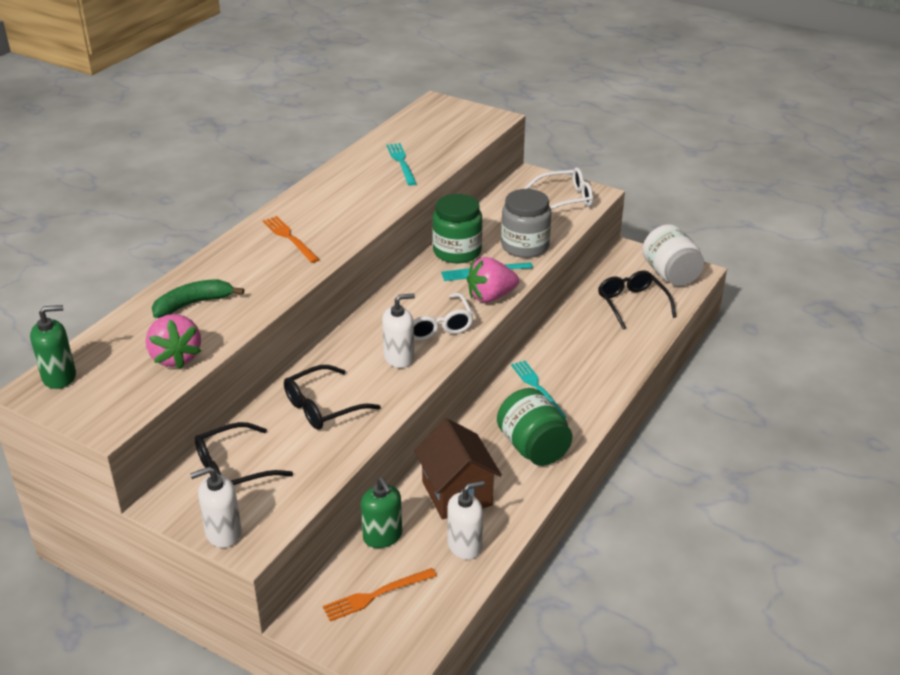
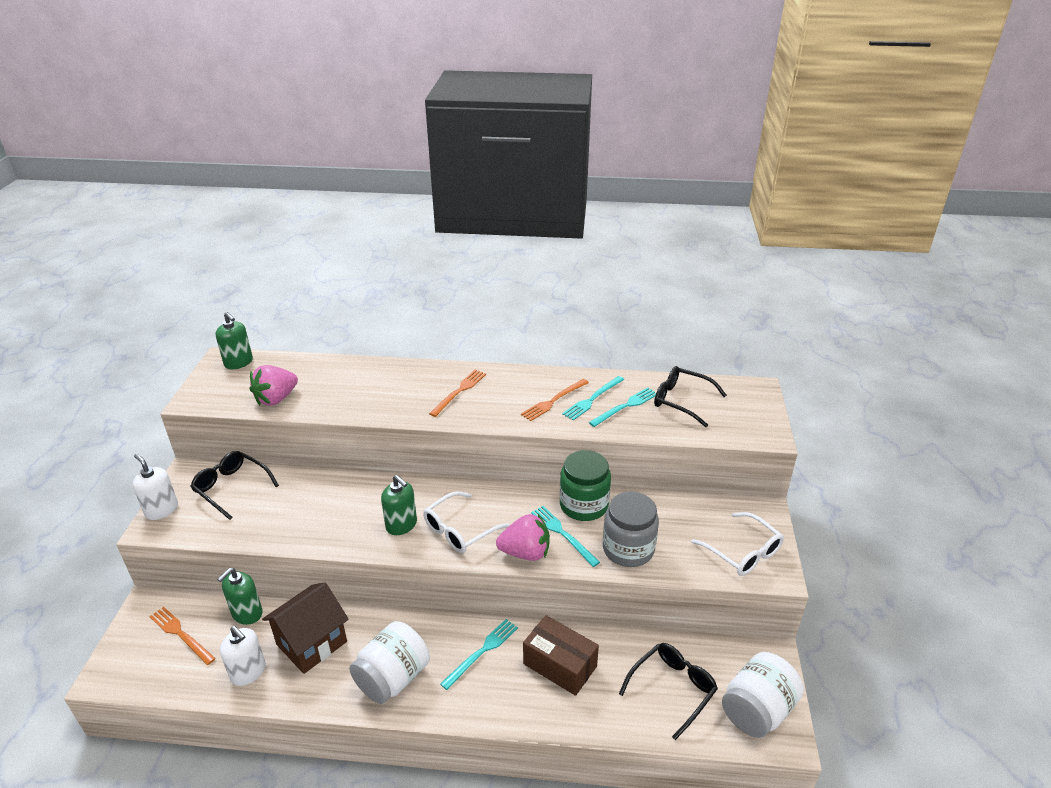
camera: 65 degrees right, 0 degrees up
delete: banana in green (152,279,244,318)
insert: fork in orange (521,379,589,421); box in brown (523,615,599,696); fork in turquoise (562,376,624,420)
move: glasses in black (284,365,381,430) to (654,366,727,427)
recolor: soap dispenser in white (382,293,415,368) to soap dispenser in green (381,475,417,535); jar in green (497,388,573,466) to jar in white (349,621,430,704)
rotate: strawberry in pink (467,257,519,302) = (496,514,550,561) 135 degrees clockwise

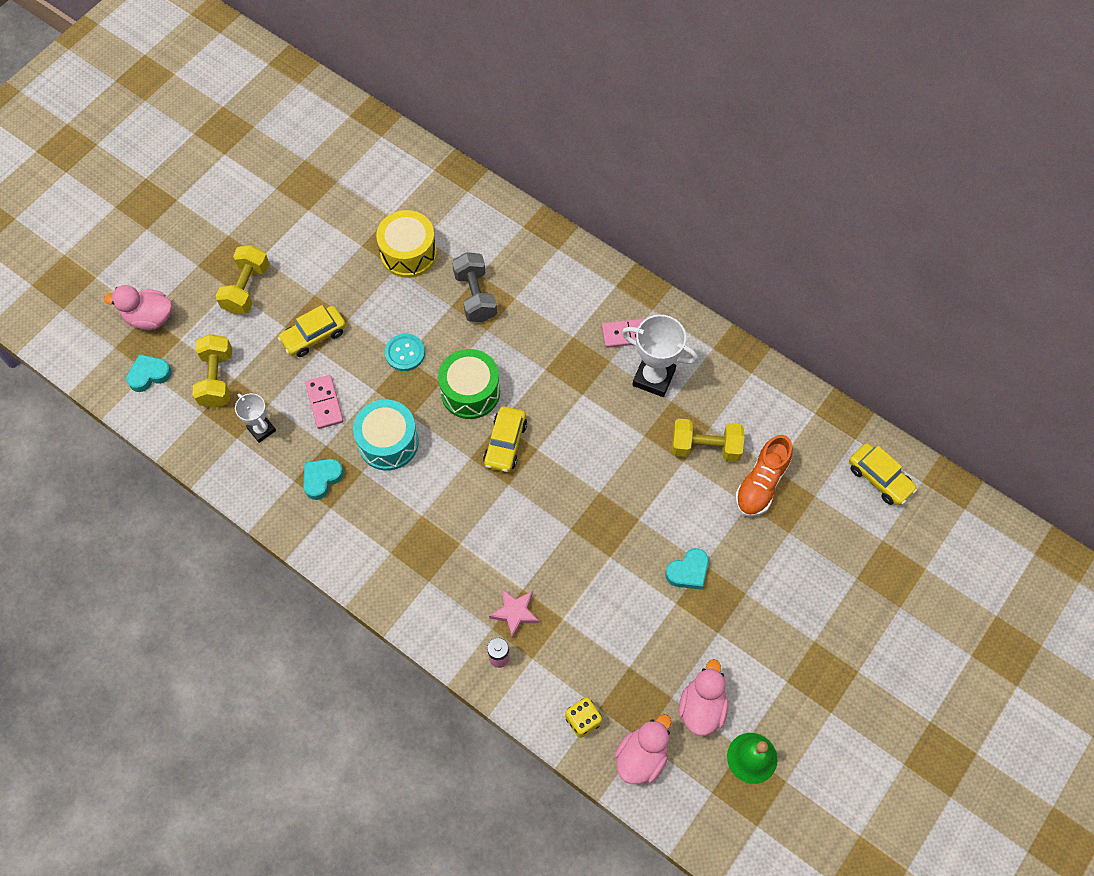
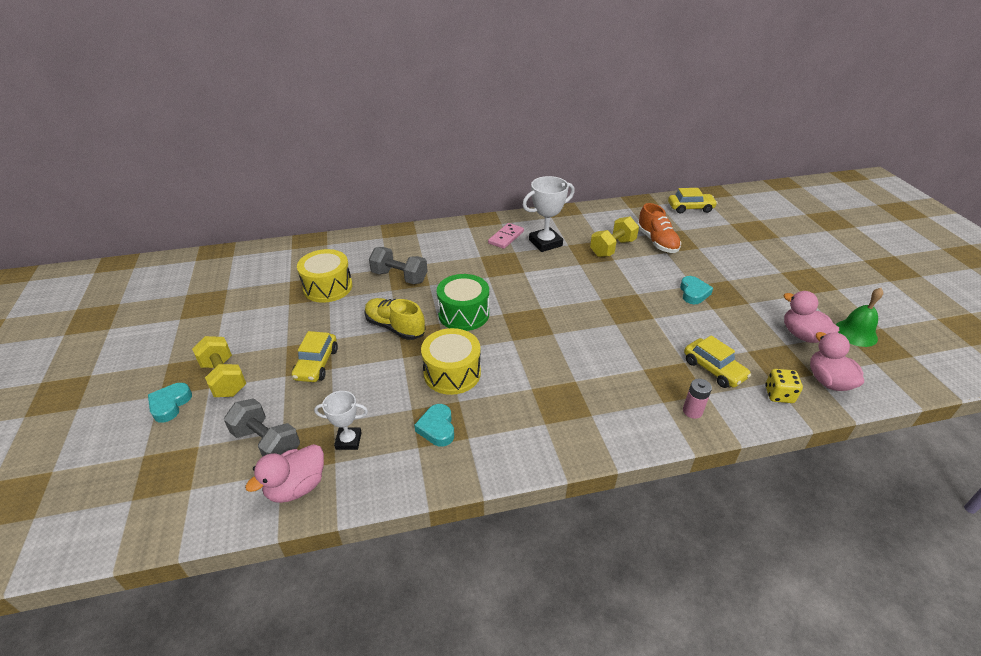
camera: 50 degrees left, 25 degrees down
delete: domino in pink (305,375,343,429); star in pink (489,589,539,638)
move: duck in pink (104,285,172,330) to (245,444,324,503); heart in turquoise (126,354,172,392) to (148,383,192,423); car in yellow (483,406,527,472) to (684,335,751,388)
replace: button in turquoise (385,334,425,371) to shoe in yellow (365,298,426,340)
recolor: dumbbell in yellow (192,334,232,408) to dumbbell in grey (224,398,300,457); drum in turquoise (353,399,419,471) to drum in yellow (421,328,481,395)

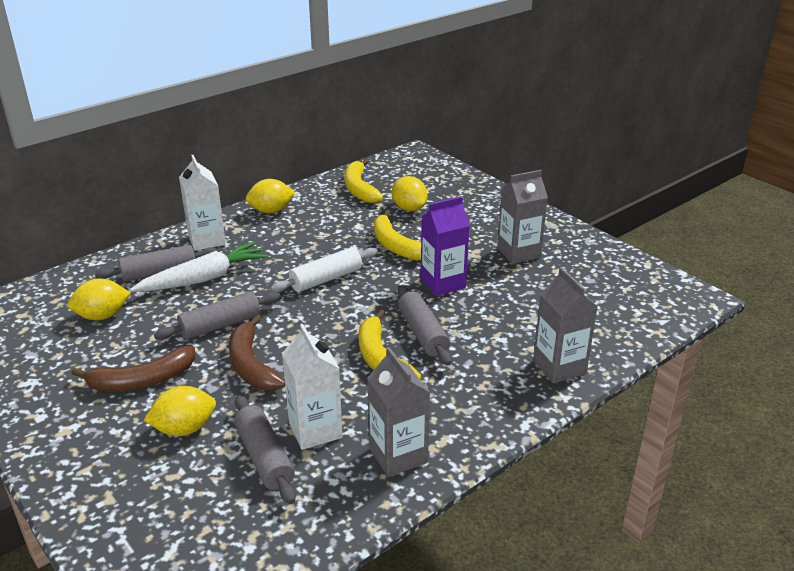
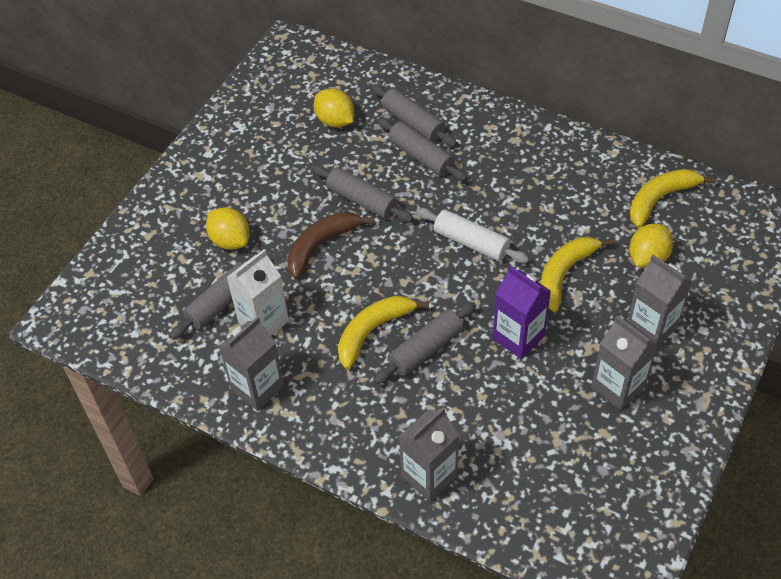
camera: 70 degrees right, 20 degrees up
delete: banana in brown (71,346,195,392); carton in white (179,155,226,251); lemon in yellow (246,179,295,213)
insert: carton in grey (627,255,692,347)
replace: carrot in white (130,242,268,292) to rolling pin in grey (377,117,467,181)

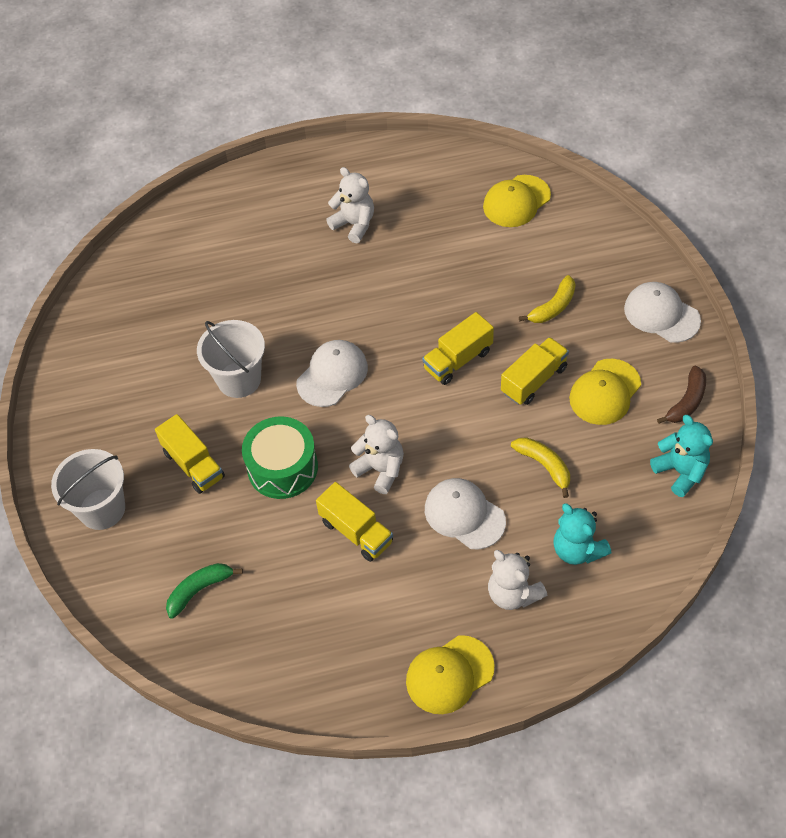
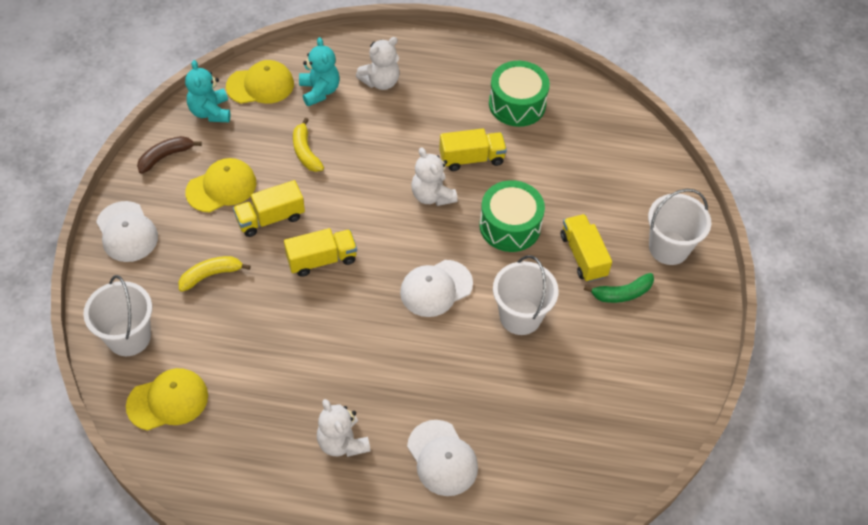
camera: 165 degrees left, 0 degrees up
insert: bucket in white (83,275,152,356); drum in green (489,61,550,127)
move: banana in green (166,563,243,619) to (584,273,654,303); cap in yellow (406,635,495,714) to (226,60,294,104); cap in white (425,478,506,549) to (407,420,478,496)
rotate: truck in yellow (316,482,393,562) = (439,128,507,171) 105 degrees clockwise; teddy bear in white (488,550,547,610) = (356,37,400,90) 75 degrees clockwise

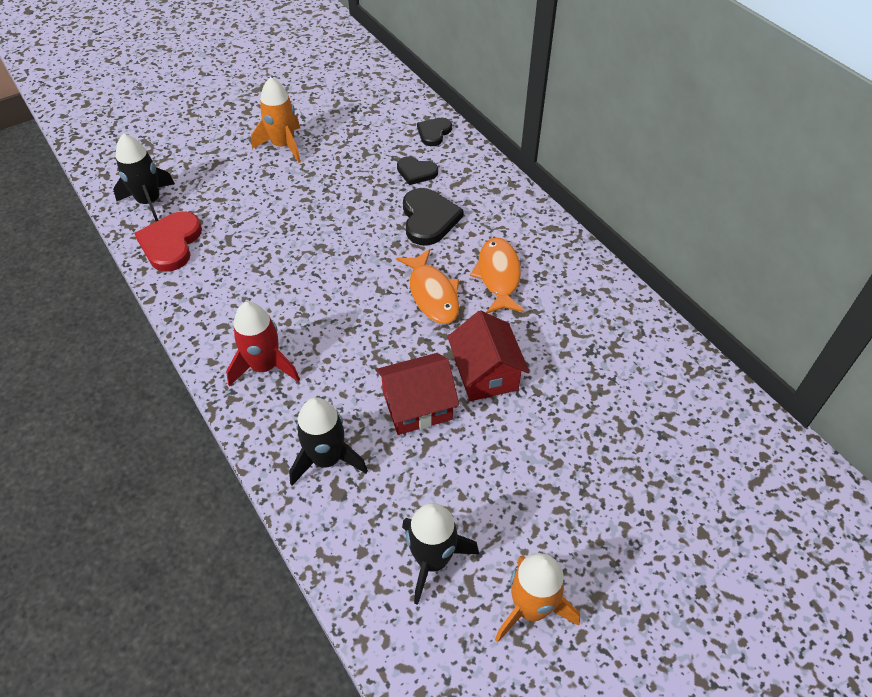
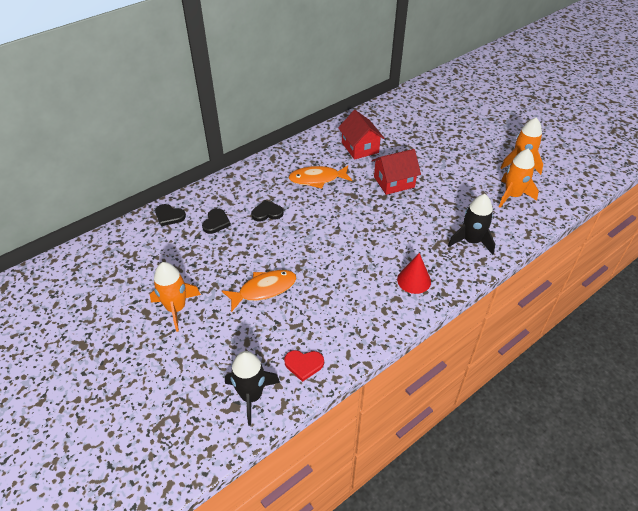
camera: 95 degrees left, 5 degrees down
move: house in red (376,353,459,435) to (338,110,385,160); fish in orange (396,249,459,324) to (222,270,297,312)
replace: rocket in red (226,302,300,386) to cone in red (397,253,431,294)
recolor: rocket in black (402,503,479,605) to rocket in orange (499,149,539,208)
resize: heart in red (134,211,202,272) = (284,350,324,382) x0.62; heart in black (403,188,464,246) = (251,200,283,222) x0.62

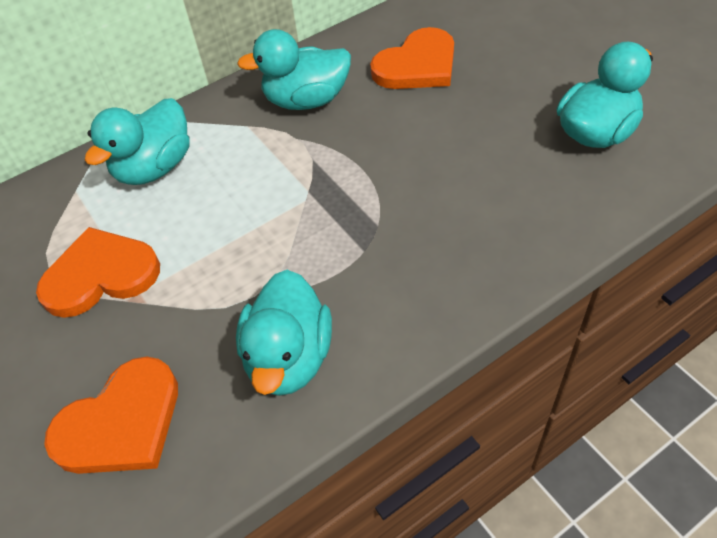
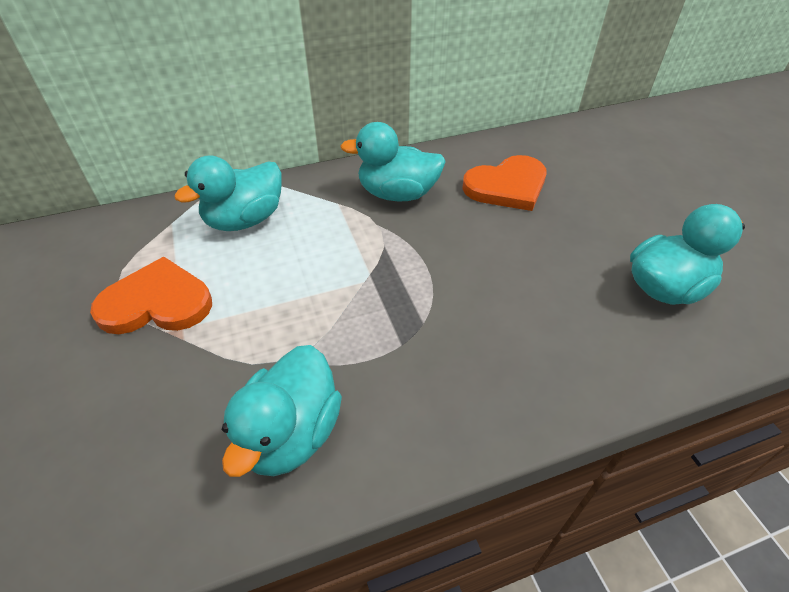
camera: 10 degrees right, 5 degrees down
delete: heart in orange (44,357,178,474)

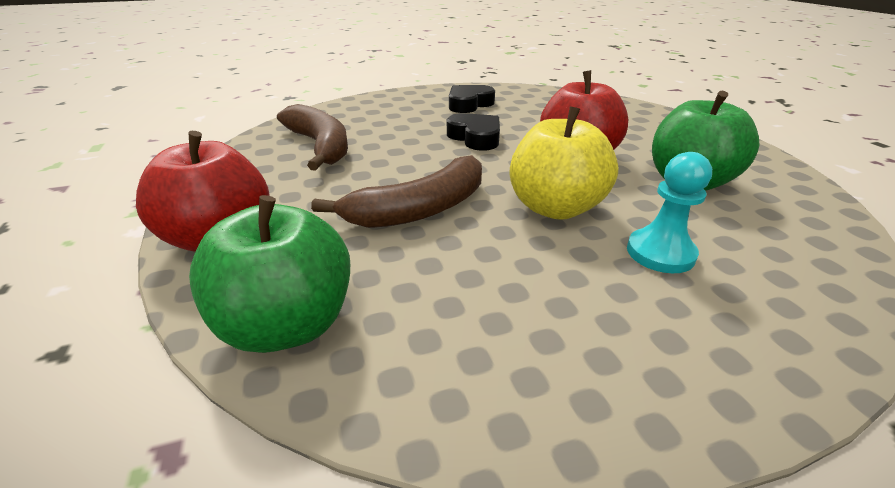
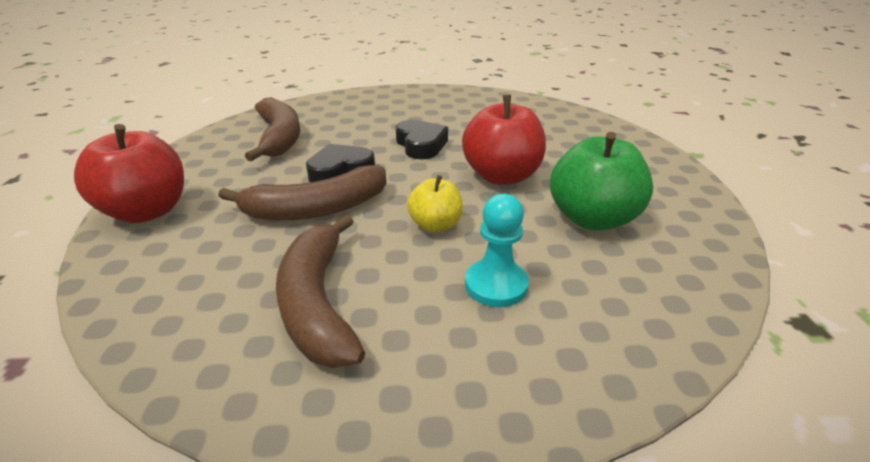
camera: 15 degrees right, 0 degrees up
delete: apple in green (189,195,350,353)
insert: banana in brown (276,215,365,368)
move: heart in black (449,85,495,113) to (306,144,375,182)
resize: apple in yellow (510,106,619,220) = (407,175,463,233) x0.58

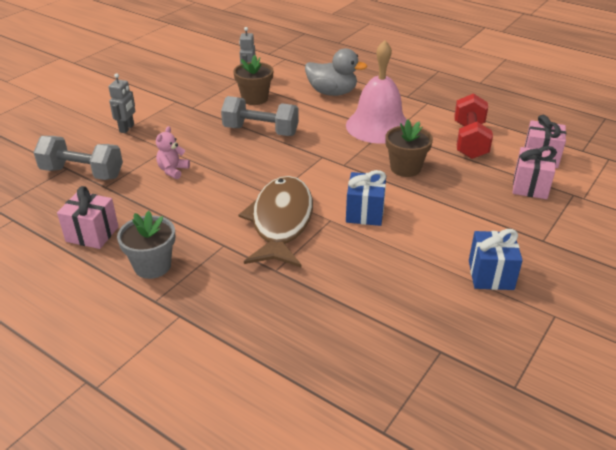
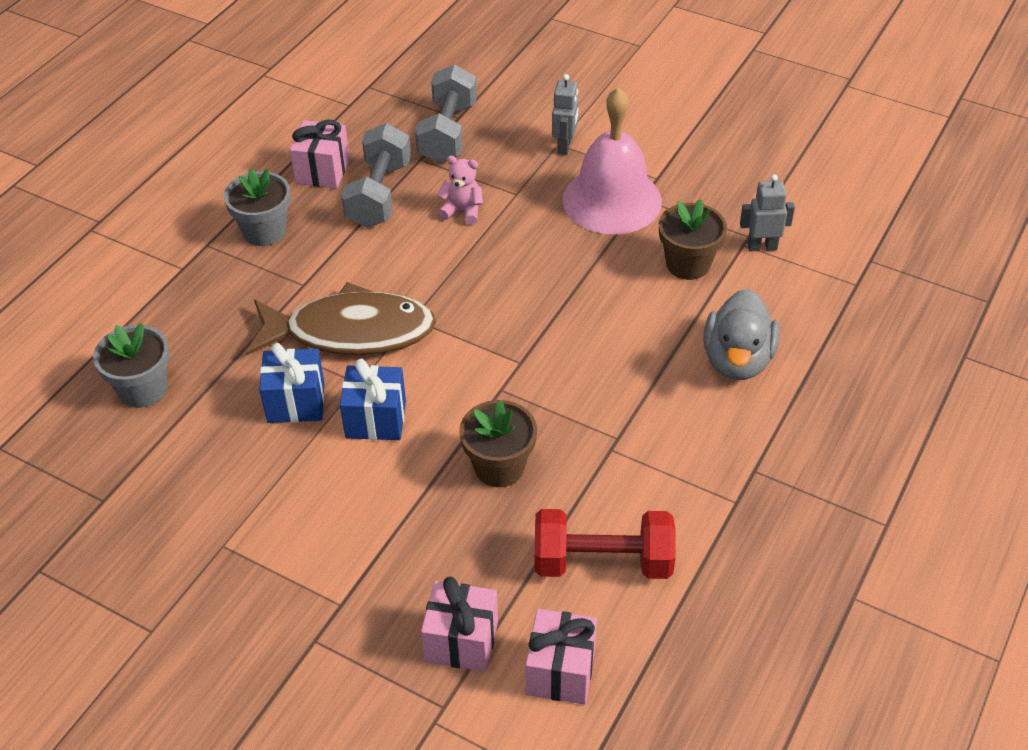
camera: 85 degrees right, 10 degrees up
insert: flower pot in grey (93,323,169,408)
move: dumbbell in grey (221,96,299,136) to (341,123,411,228); bell in pink (346,40,407,144) to (562,87,662,234); gift in blue (469,229,523,290) to (259,343,324,423)
rotate: robot in grey (109,73,135,133) = (552,74,579,155) 90 degrees counterclockwise

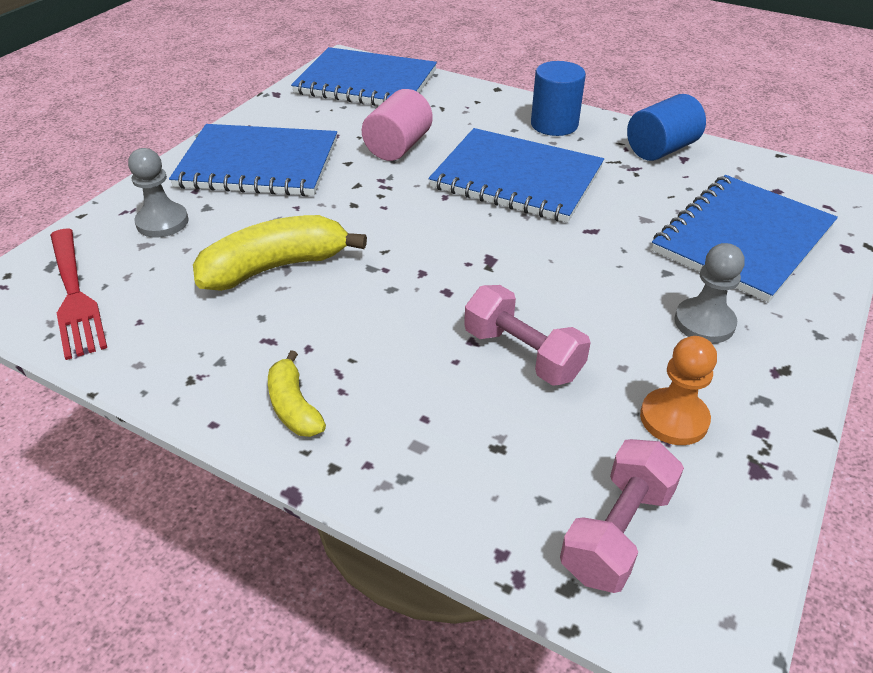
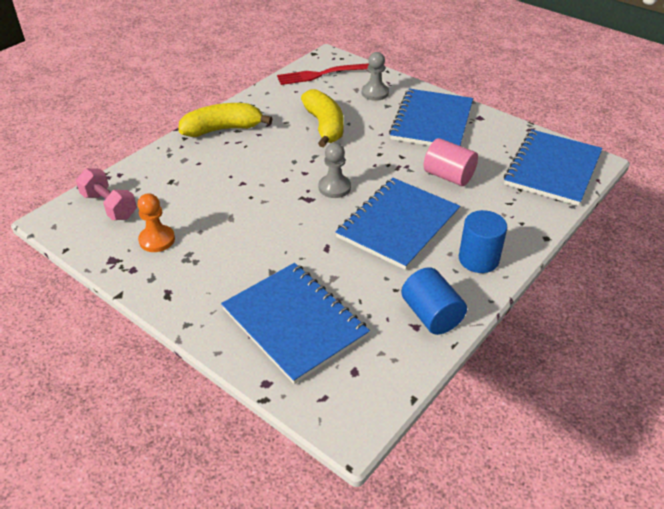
camera: 100 degrees right, 0 degrees up
delete: dumbbell in pink (464,285,591,386)
move: pawn in grey (674,243,745,343) to (319,143,351,198)
resize: banana in yellow (268,350,326,437) = (178,103,273,137) x1.81

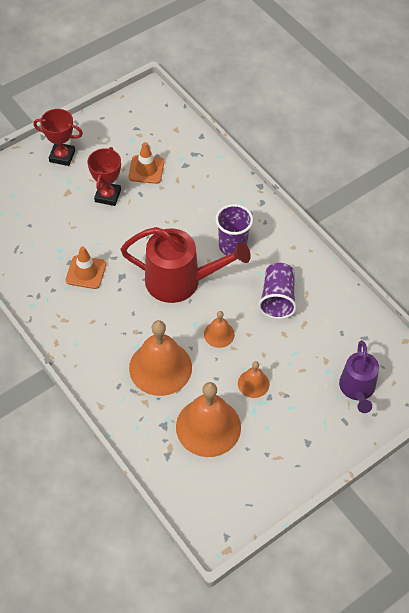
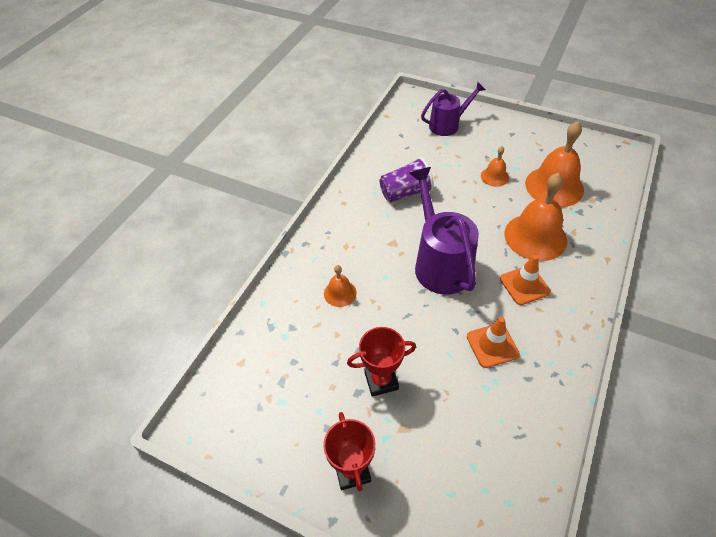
camera: 115 degrees left, 5 degrees down
delete: cup in purple (215,204,253,255)
move: traffic cone in orange (128,142,164,184) to (500,255,551,305); bell in orange (204,311,235,348) to (324,265,357,307)
recolor: watering can in red (120,227,251,303) to watering can in purple (409,167,479,294)

